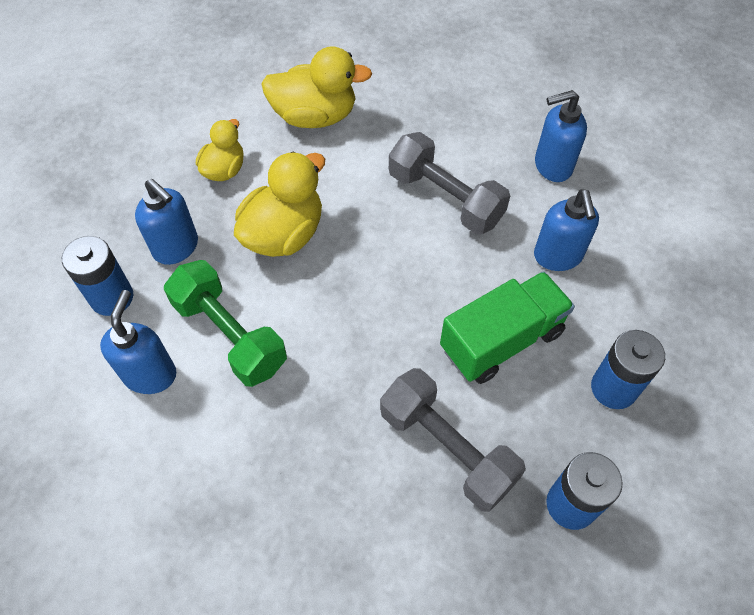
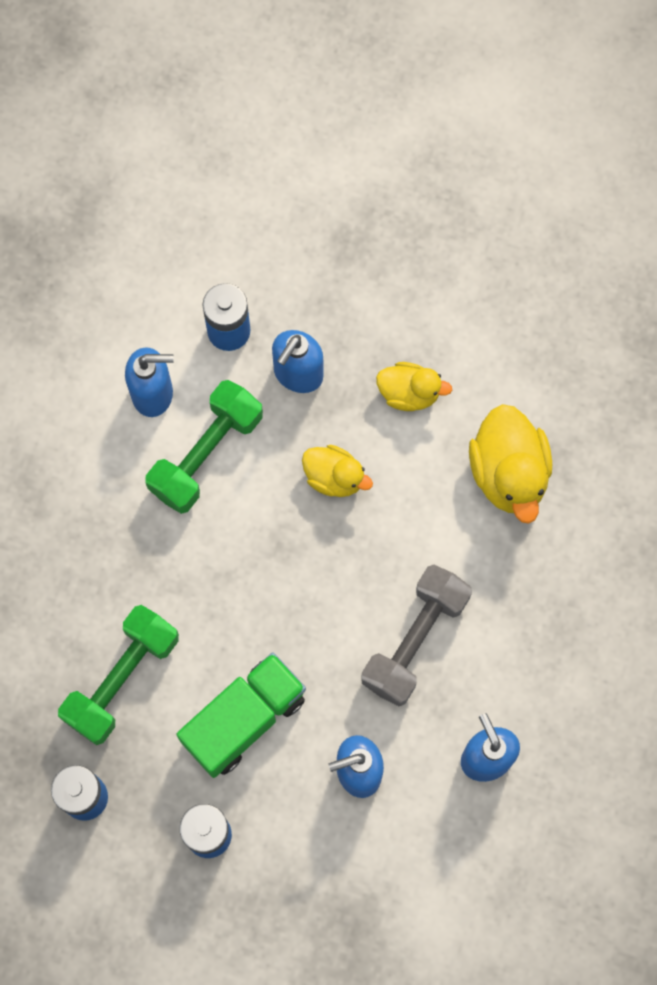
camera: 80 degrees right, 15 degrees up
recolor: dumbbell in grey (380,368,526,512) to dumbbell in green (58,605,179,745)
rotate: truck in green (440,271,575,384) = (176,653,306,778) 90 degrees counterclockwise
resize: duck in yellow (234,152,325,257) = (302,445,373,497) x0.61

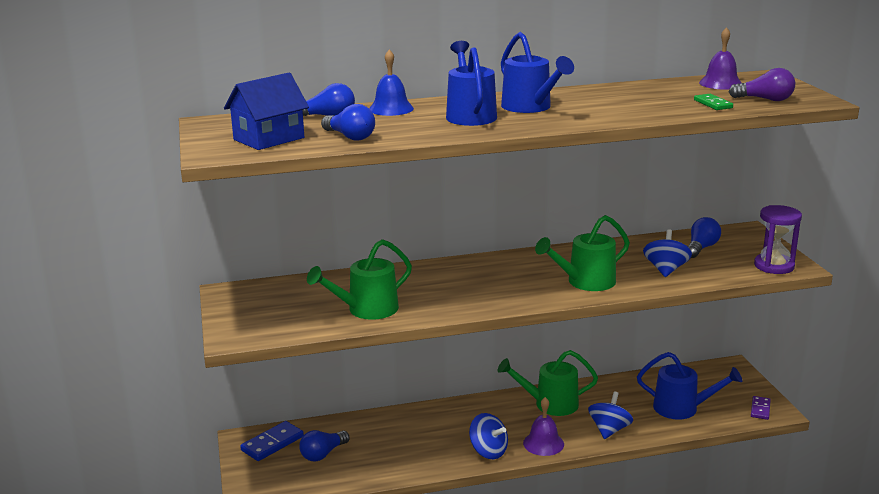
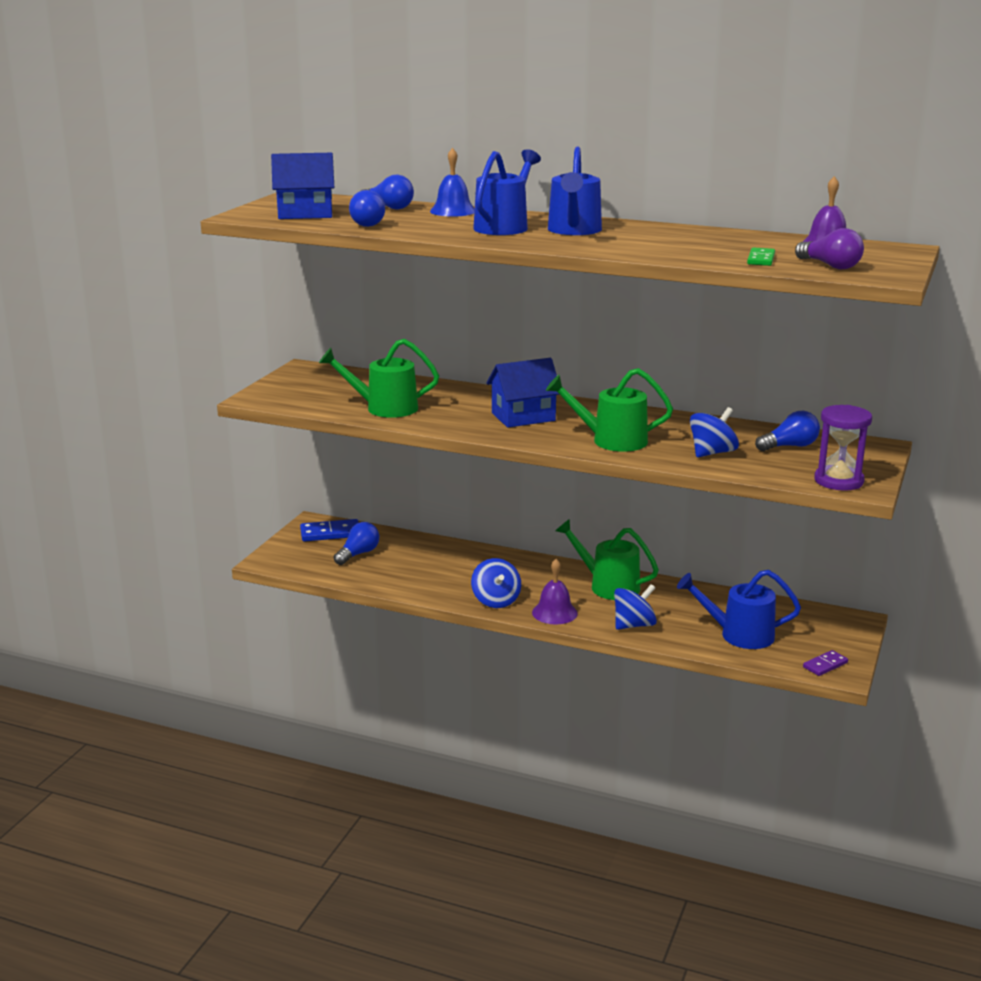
camera: 35 degrees right, 0 degrees up
insert: house in blue (486,358,560,427)
rotate: light bulb in blue (299,430,349,462) = (334,522,379,565) 135 degrees clockwise; watering can in blue (637,352,742,420) = (677,570,801,649) 135 degrees clockwise

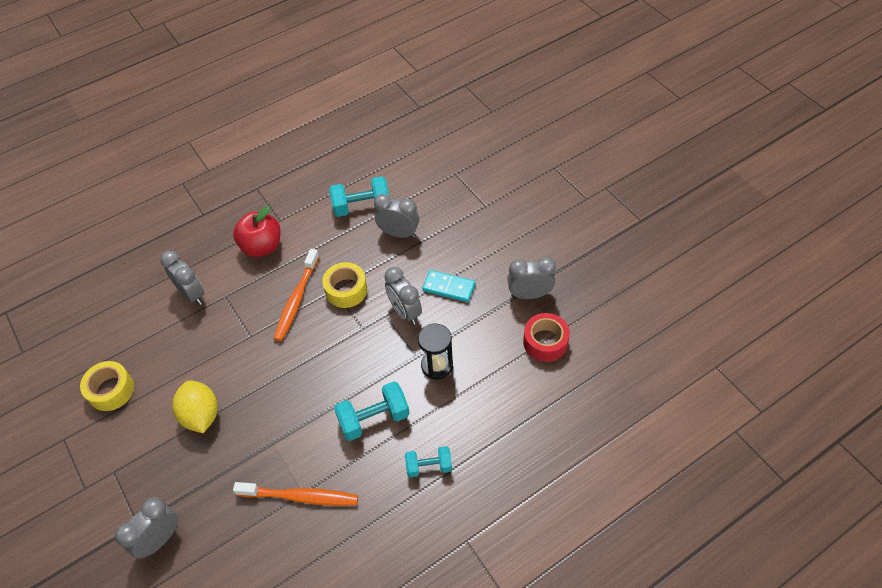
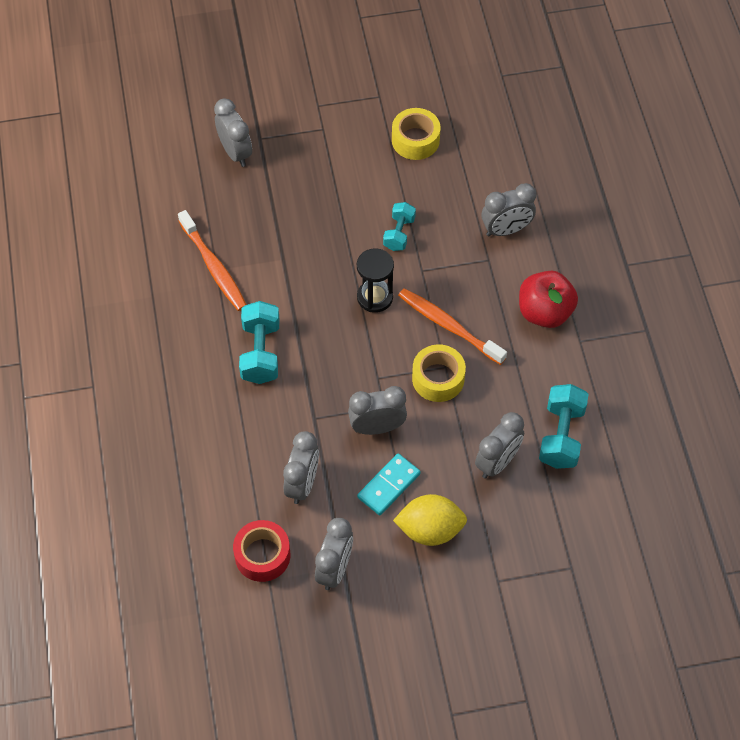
camera: 110 degrees right, 5 degrees up
insert: clock in grey (283,431,319,504)
move: lemon in yellow (172,380,218,433) to (393,494,467,546); dumbbell in turquoise (405,446,452,477) to (383,202,416,251); hourglass in black (418,324,453,380) to (357,248,394,313)
rotate: toothbrush in orange (233,482,358,506) = (178,210,246,311) 60 degrees counterclockwise

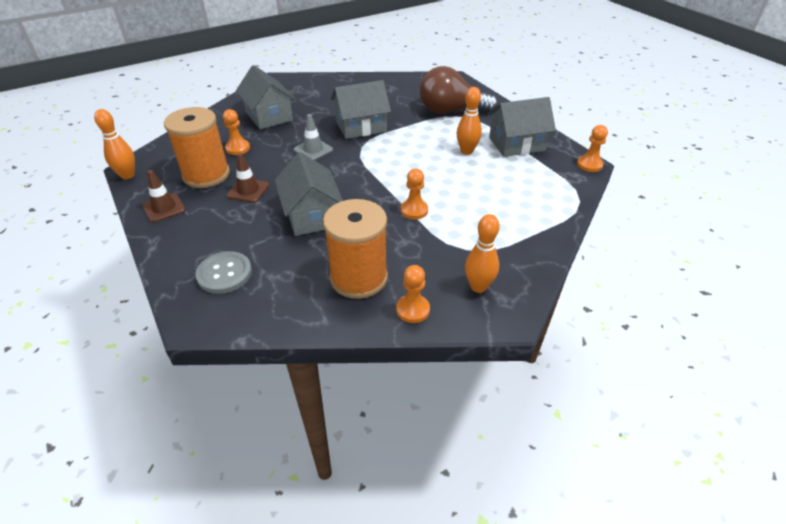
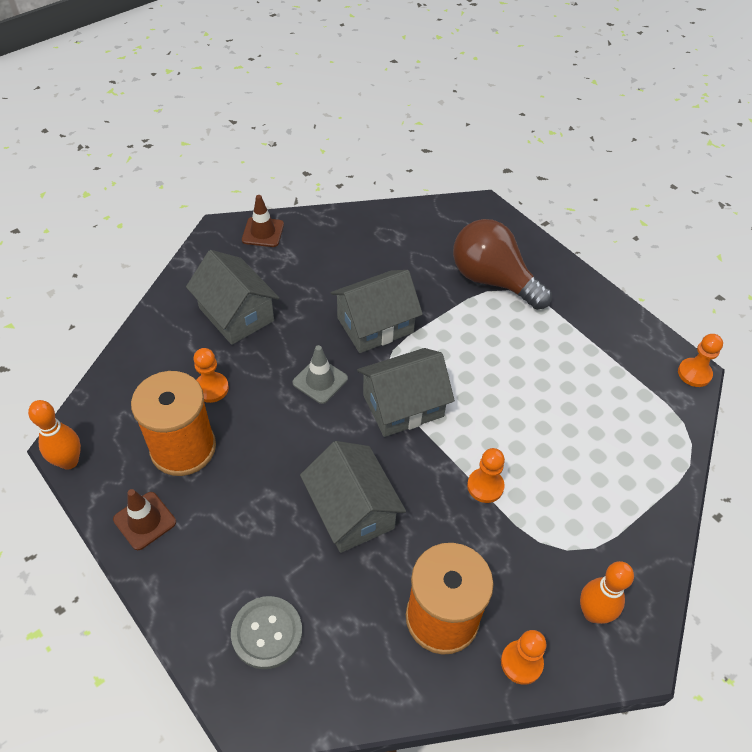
camera: 10 degrees left, 10 degrees up
delete: bowling pin in orange (457,87,482,155)
move: traffic cone in brown (227,153,269,203) to (242,195,284,247); house in grey (488,97,556,157) to (357,348,455,437)
rotate: light bulb in brown (420,66,498,114) = (453,219,552,310) 45 degrees clockwise

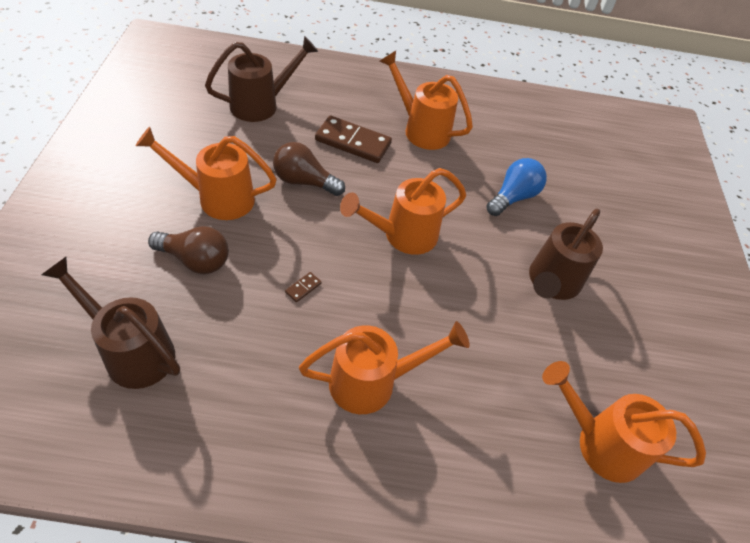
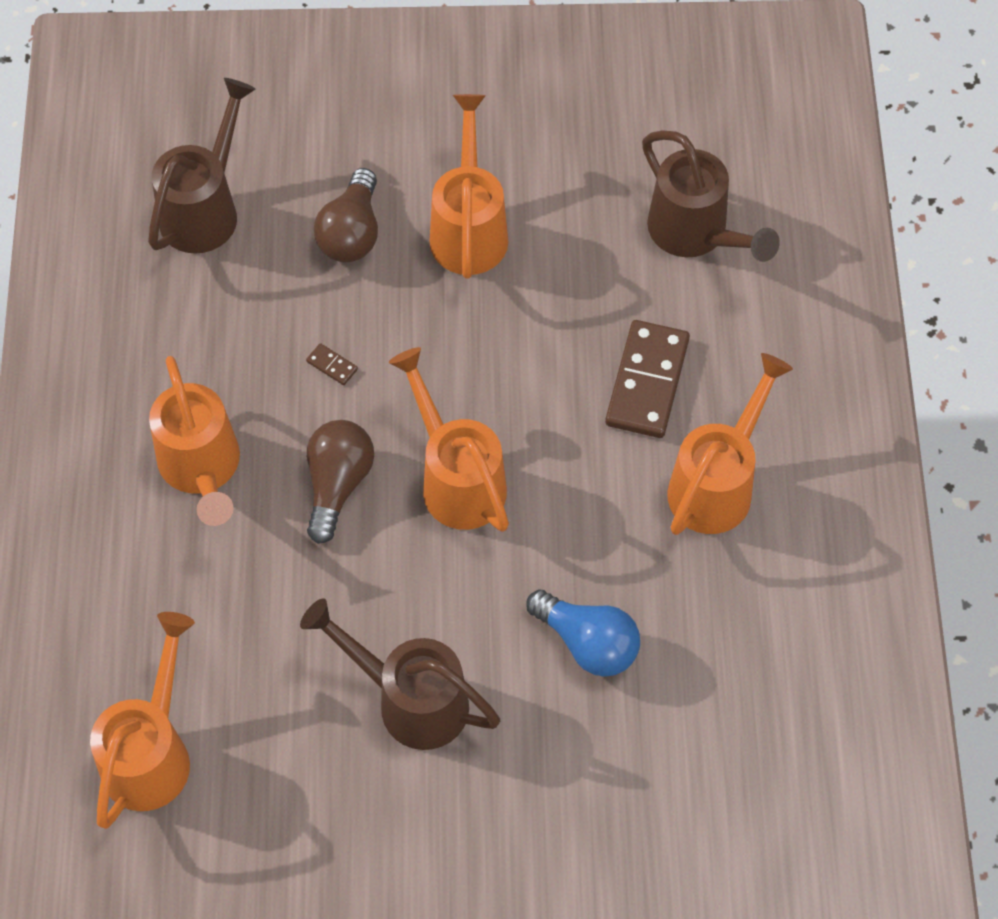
camera: 90 degrees right, 10 degrees up
move: light bulb in brown (273,142,345,196) to (307,420,374,544)

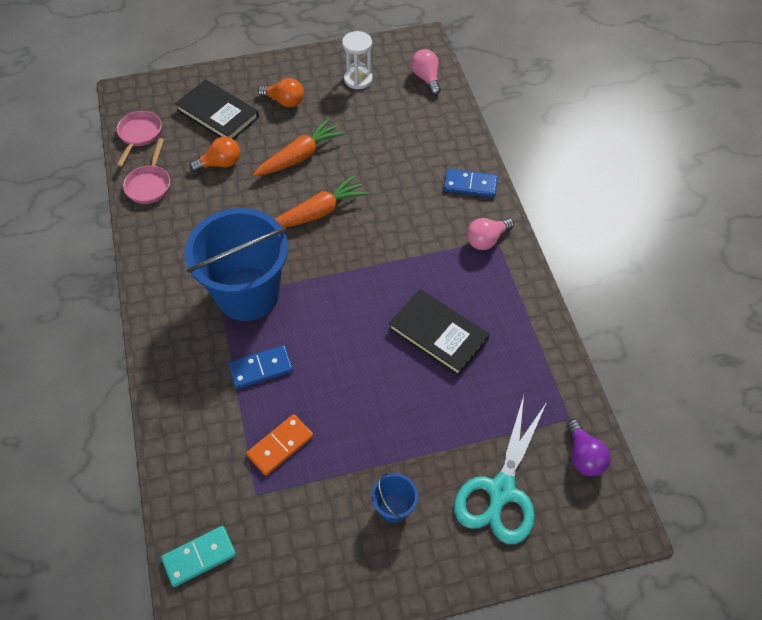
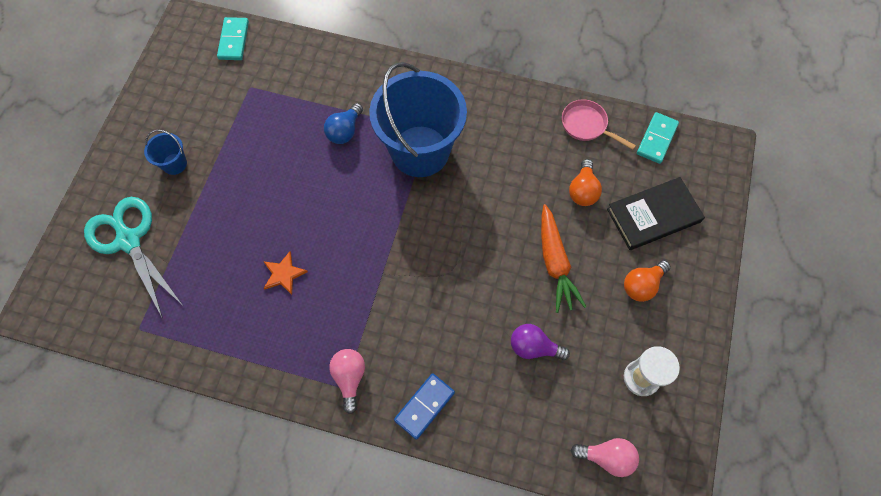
camera: 120 degrees right, 10 degrees up
delete: domino in orange (246,414,313,476); carrot in orange (275,175,368,228)
move: light bulb in purple (567,419,611,476) to (511,324,570,360)
replace: pan in pink (117,111,162,167) to domino in turquoise (637,112,679,164); domino in blue (228,345,293,389) to light bulb in blue (324,103,363,144); book in black (389,289,489,376) to star in orange (263,251,308,295)

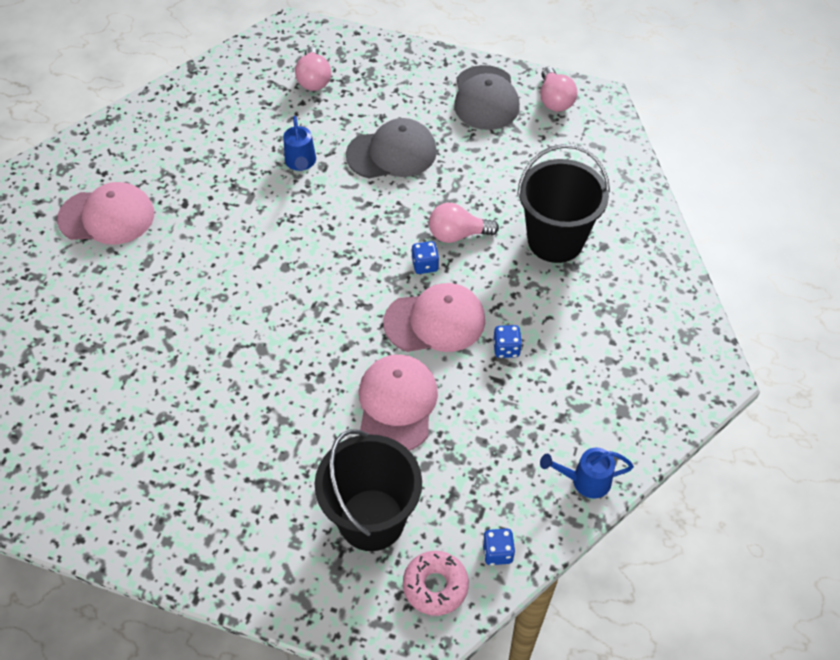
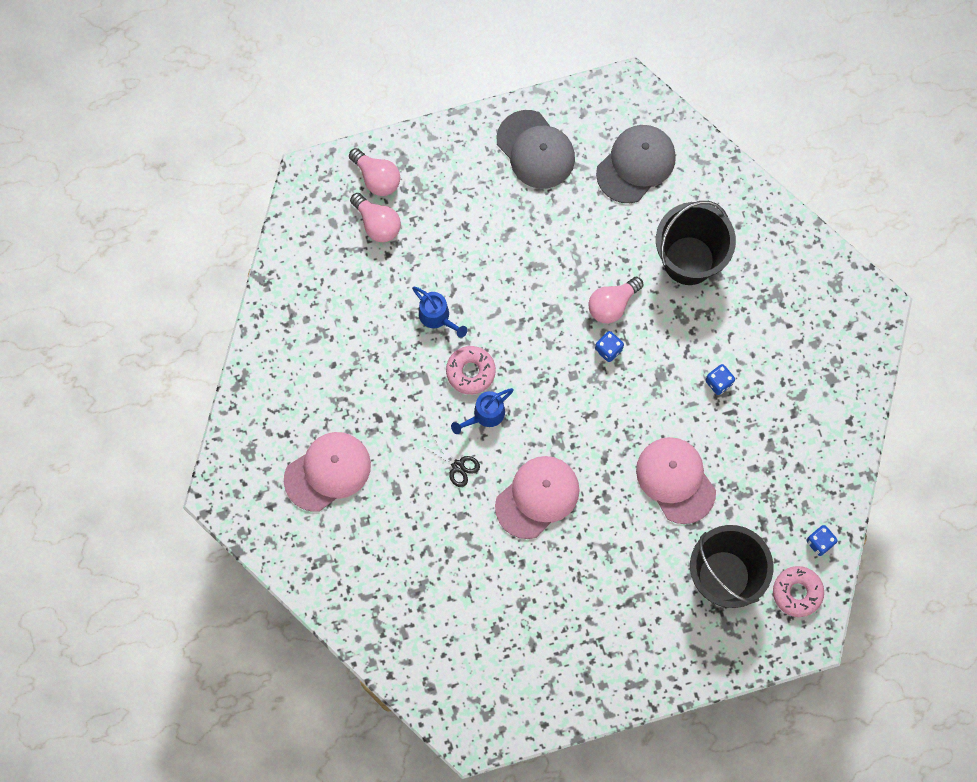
camera: 35 degrees left, 20 degrees up
insert: scissors in black (423,435,480,487); donut in pink (446,346,496,395)
move: cap in grey (346,118,437,178) to (596,125,676,203); cap in pink (383,283,485,352) to (495,456,580,539); light bulb in pink (540,67,577,112) to (349,148,400,196); watering can in blue (540,447,634,499) to (451,388,514,434)

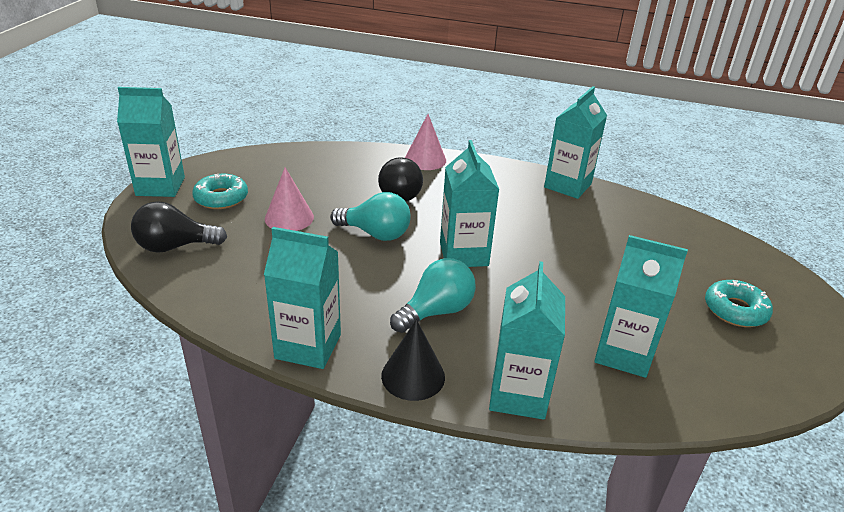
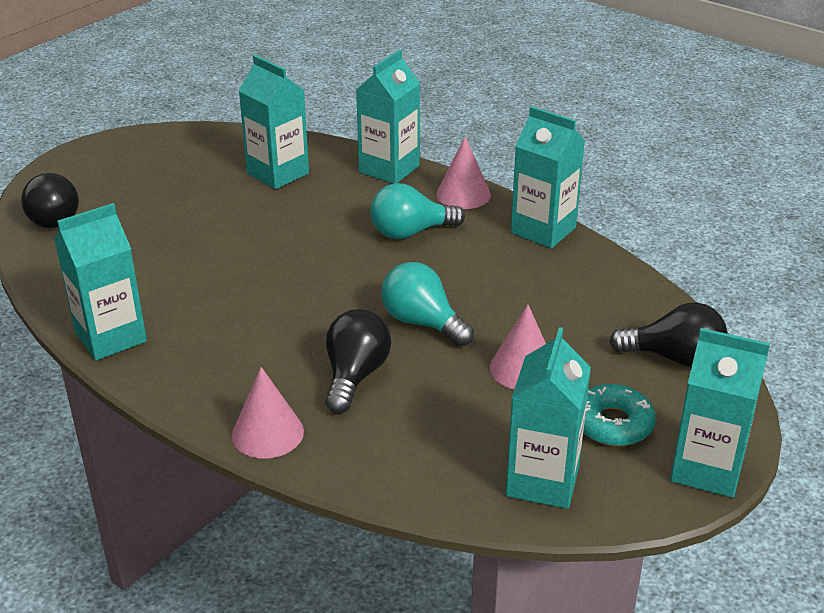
camera: 155 degrees left, 0 degrees up
delete: donut in turquoise (705,280,773,327)
insert: light bulb in black (21,173,79,228)
move: carton in turquoise (440,140,499,267) to (506,327,591,509)
recolor: cone in black (381,319,445,401) to cone in pink (436,136,491,209)

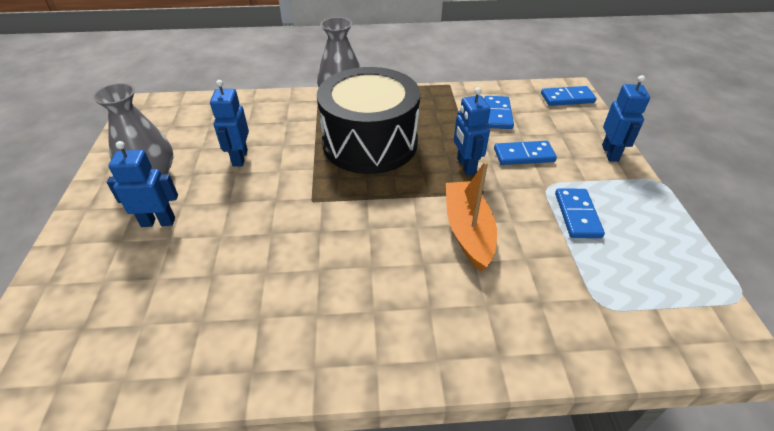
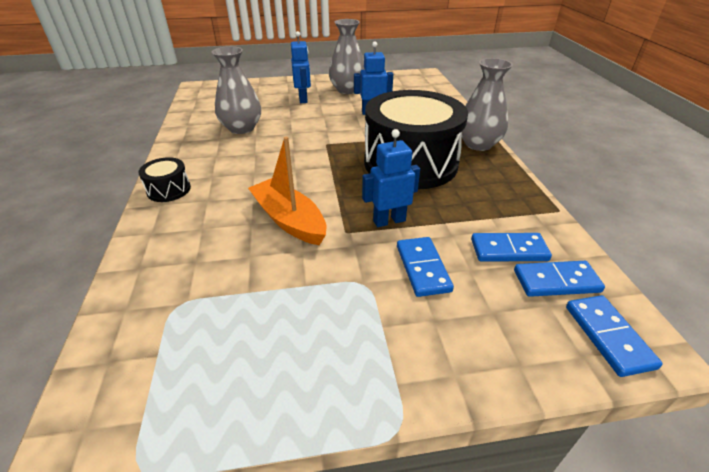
camera: 85 degrees right, 5 degrees down
delete: robot in blue (602,75,650,162)
insert: drum in black (138,157,191,202); vase in grey (211,46,261,134)
move: domino in blue (555,188,605,238) to (514,261,605,297)
rotate: boat in orange (446,161,497,271) = (248,137,326,245) 120 degrees counterclockwise

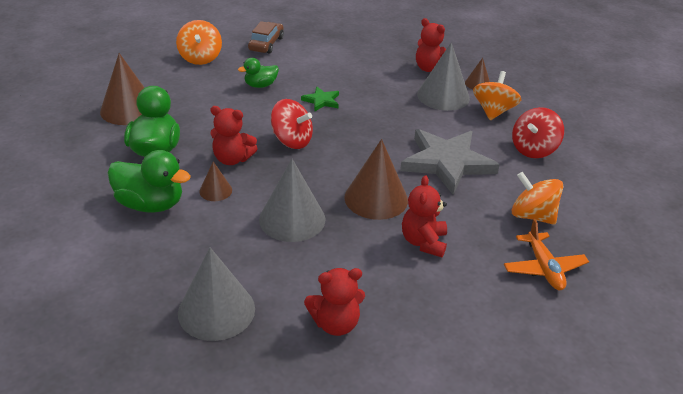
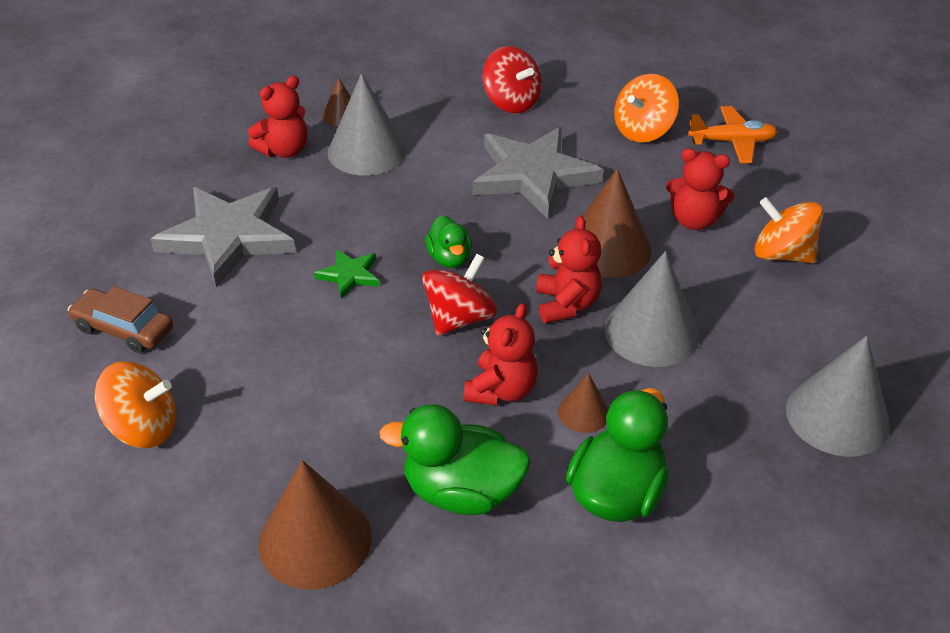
camera: 80 degrees left, 5 degrees up
insert: star in grey (151,187,296,287)
move: duck in green (238,58,279,88) to (425,215,472,268); teddy bear in red (304,268,365,336) to (536,216,602,324); spinning top in orange (473,71,521,120) to (755,197,823,263)

